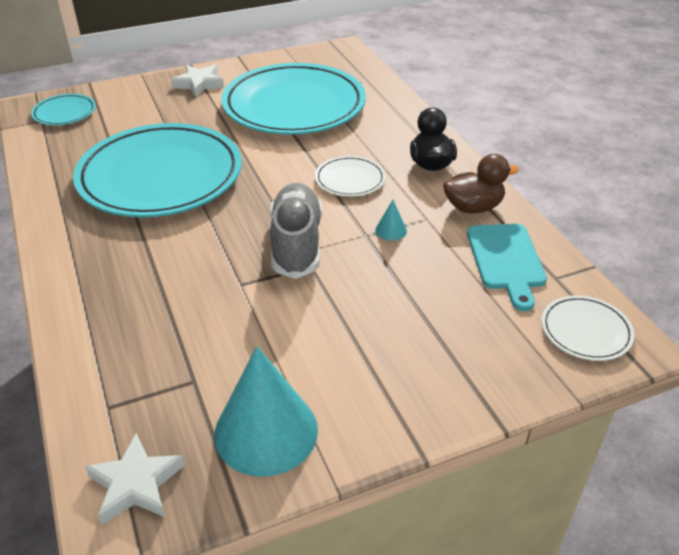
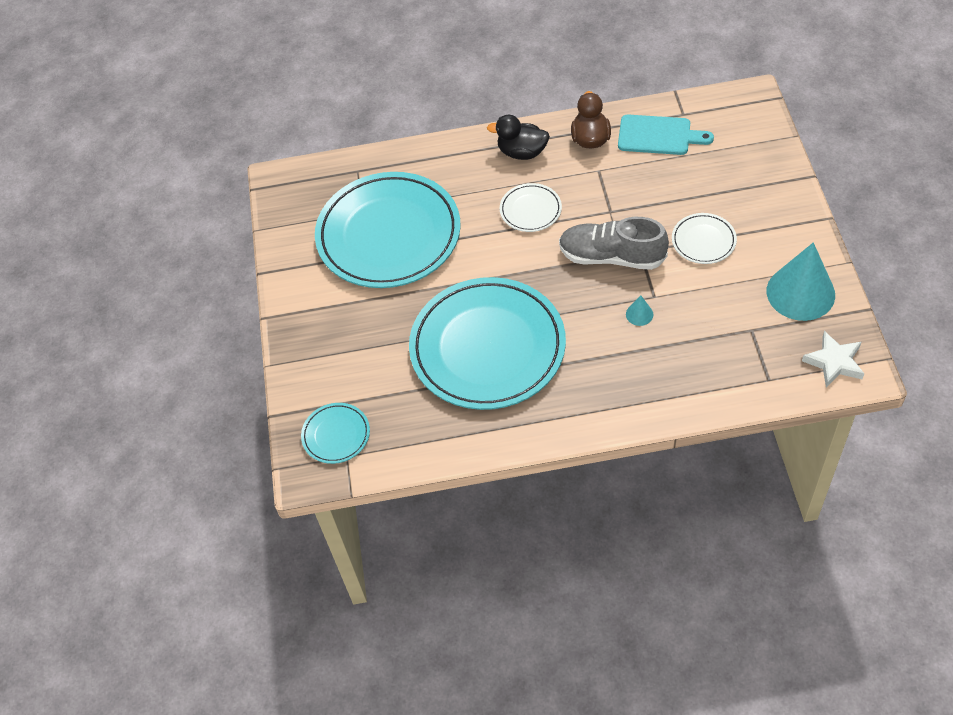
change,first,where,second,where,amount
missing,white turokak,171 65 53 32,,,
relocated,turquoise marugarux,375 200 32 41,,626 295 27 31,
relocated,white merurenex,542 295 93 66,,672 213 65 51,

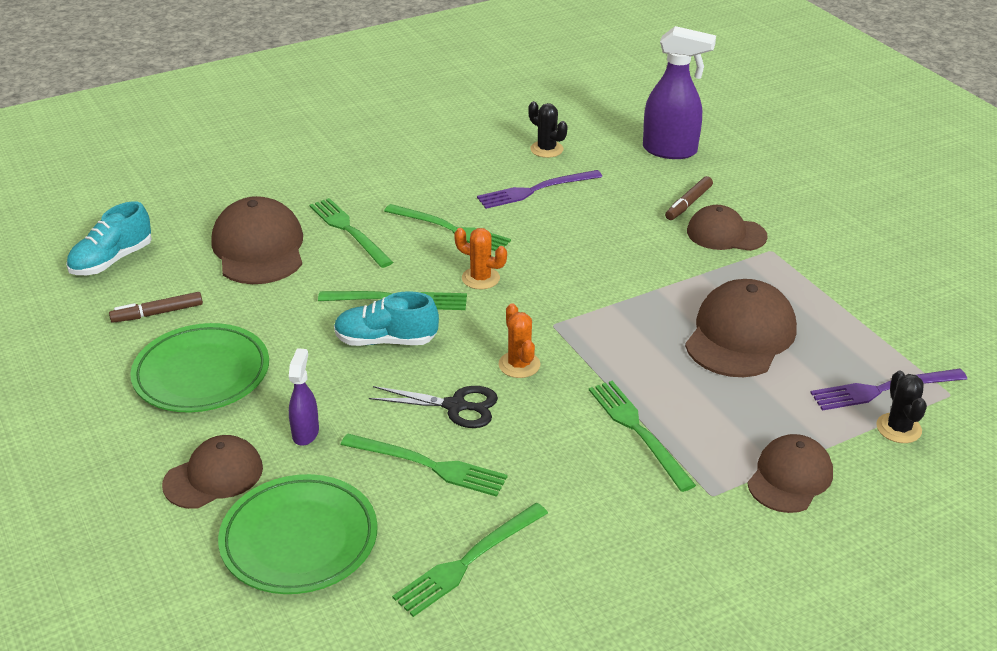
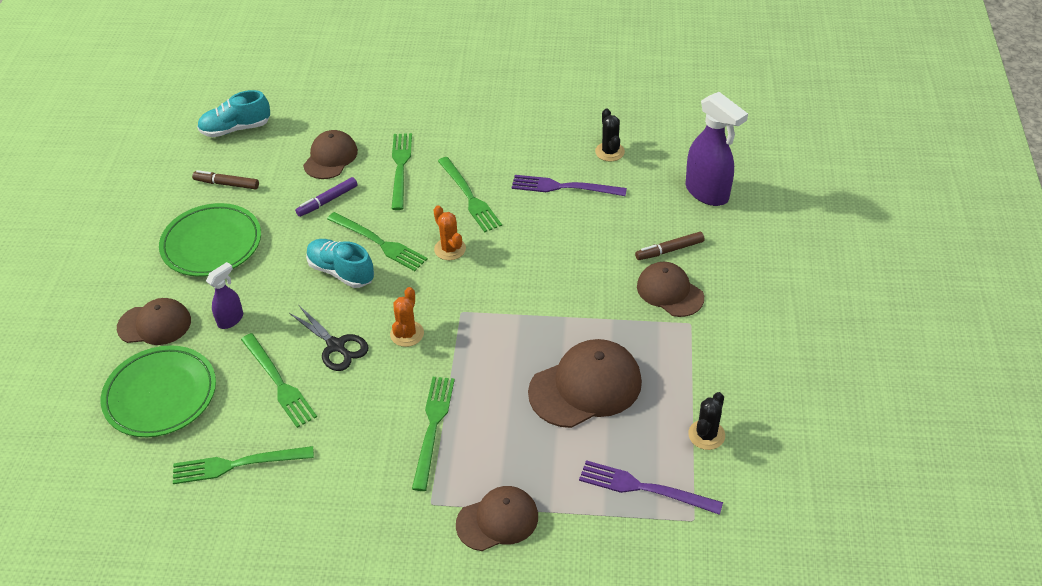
change,first,where,second,where,amount
size,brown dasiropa,211 196 92 88,,303 130 55 49,x0.66
relocated,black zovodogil,876 371 51 72,,688 392 37 58,
appeared,,,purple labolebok,295 177 62 40,

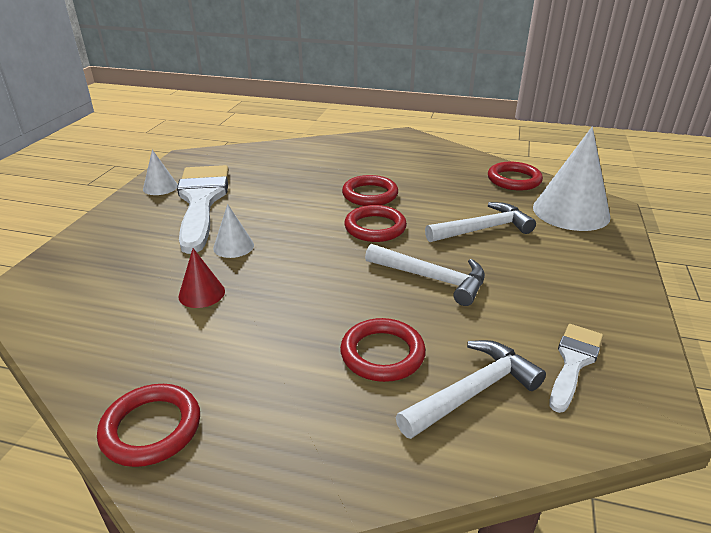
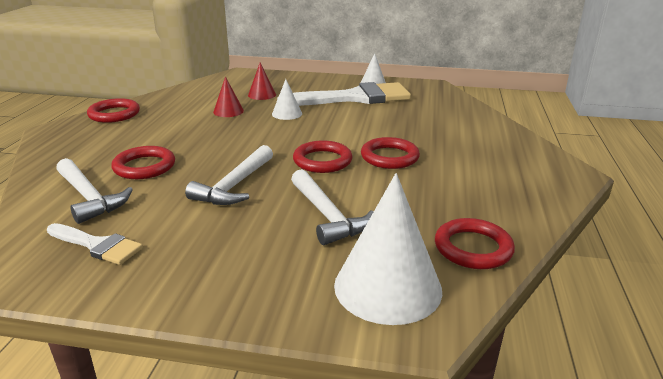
change,first,where,second,where,amount
appeared,,,red marugarux,248 63 28 37,

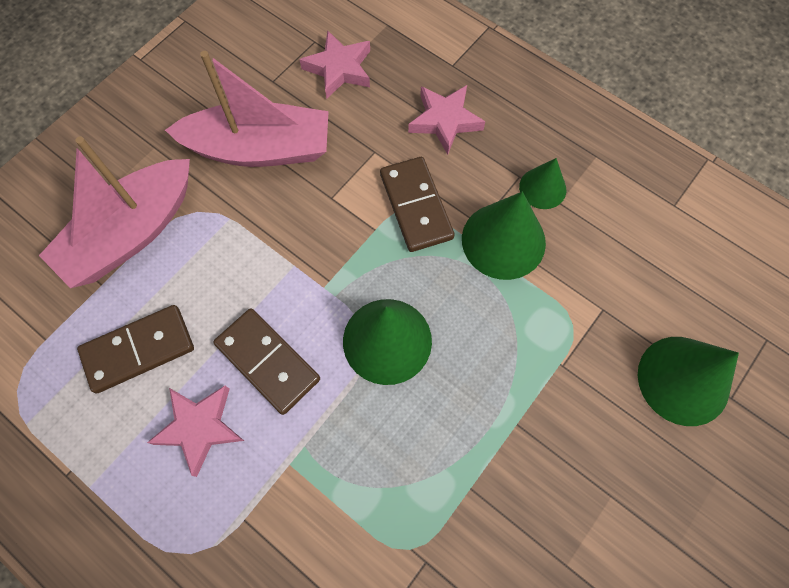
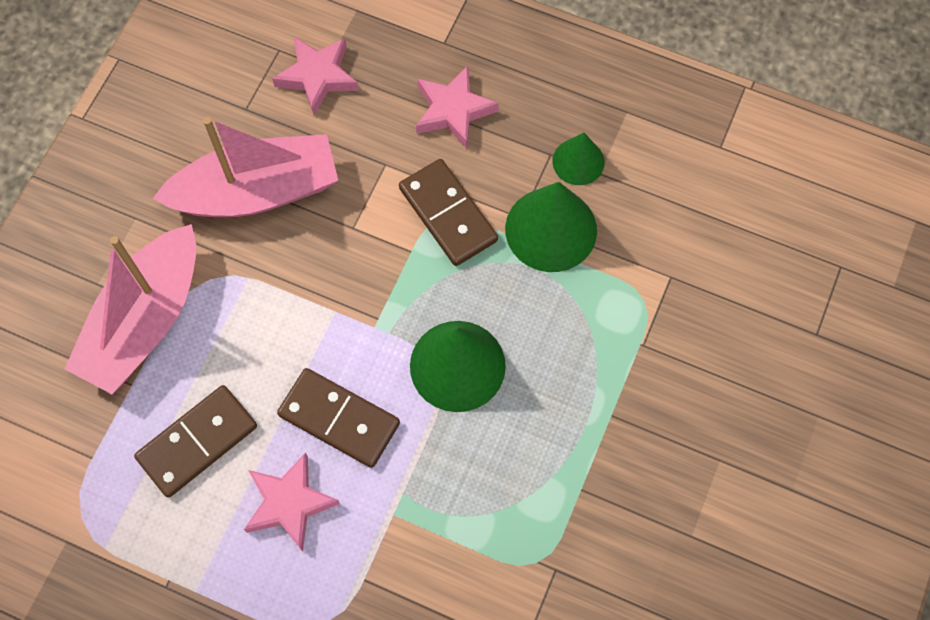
change,first,where,second,where,amount
missing,green marugarux,638 337 101 89,,,

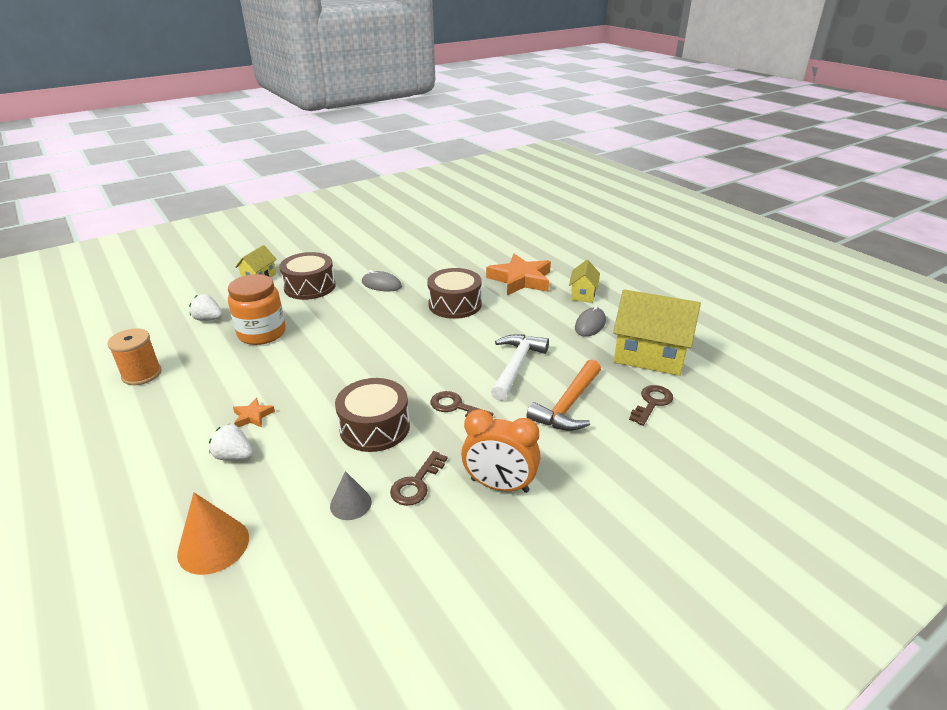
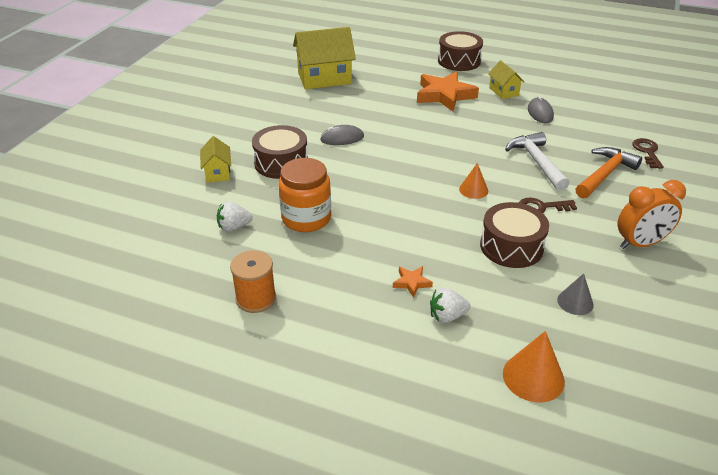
change,first,where,second,where,amount
missing,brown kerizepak,390 451 58 55,,,
relocated,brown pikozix,427 268 55 51,,438 31 45 40,
spun,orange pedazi,526 359 75 72,,576 147 66 51,135 degrees counterclockwise
relocated,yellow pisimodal,613 289 88 87,,293 27 63 62,
appeared,,,orange marugarux,459 163 29 36,

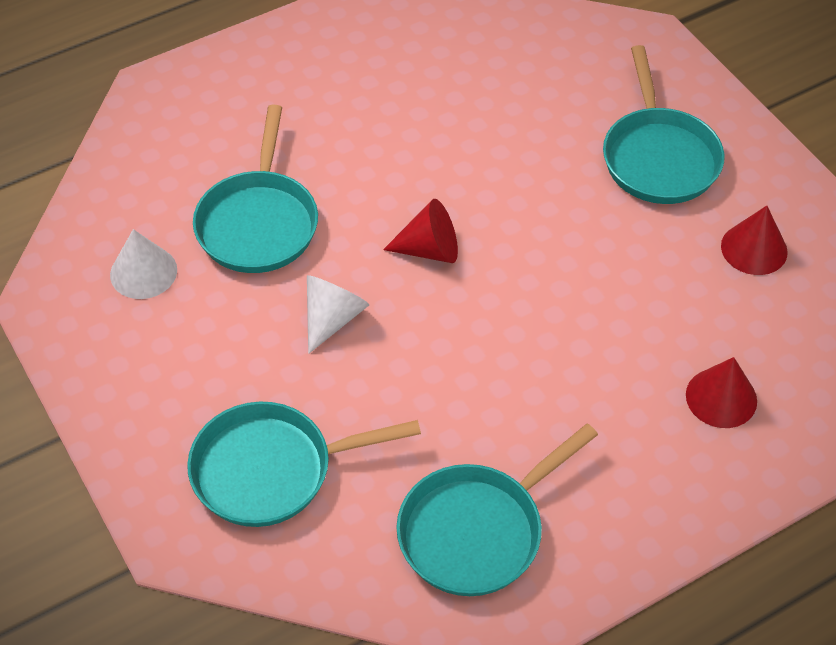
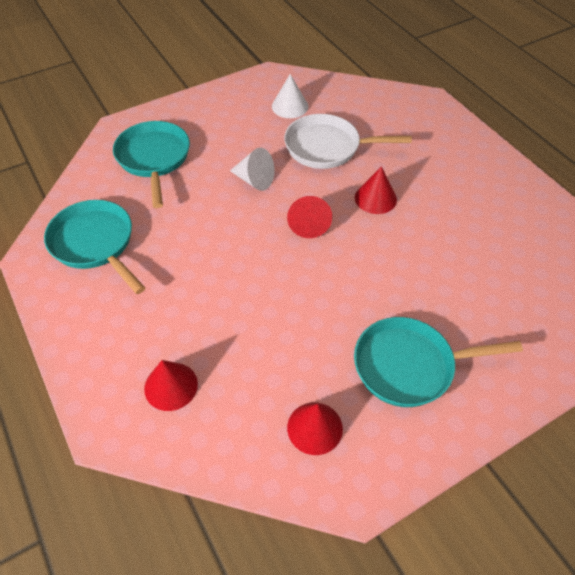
change,first,where,second,where,amount
colour,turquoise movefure,193 105 125 168,white movefure,284 114 128 55,
appeared,,,red marugarux,355 166 42 48,

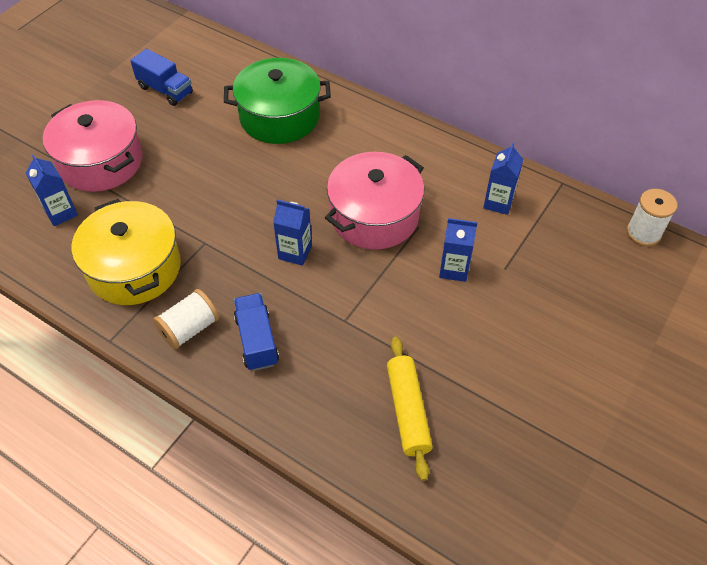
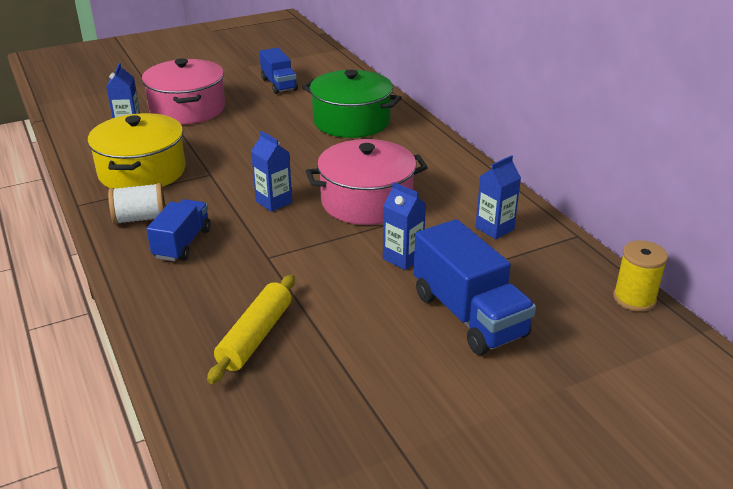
change,first,where,second,where,amount
colour,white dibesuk,627 189 50 57,yellow dibesuk,613 240 55 72,
appeared,,,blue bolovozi,414 219 122 136,

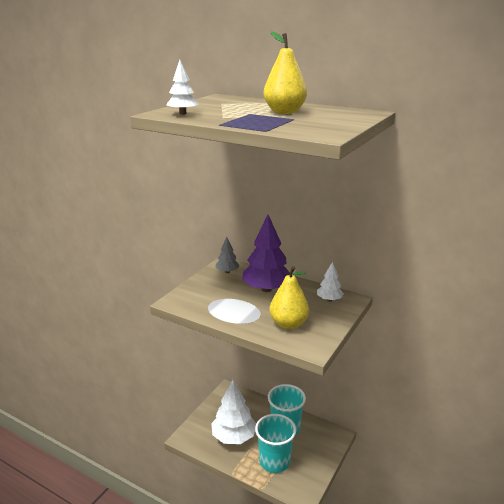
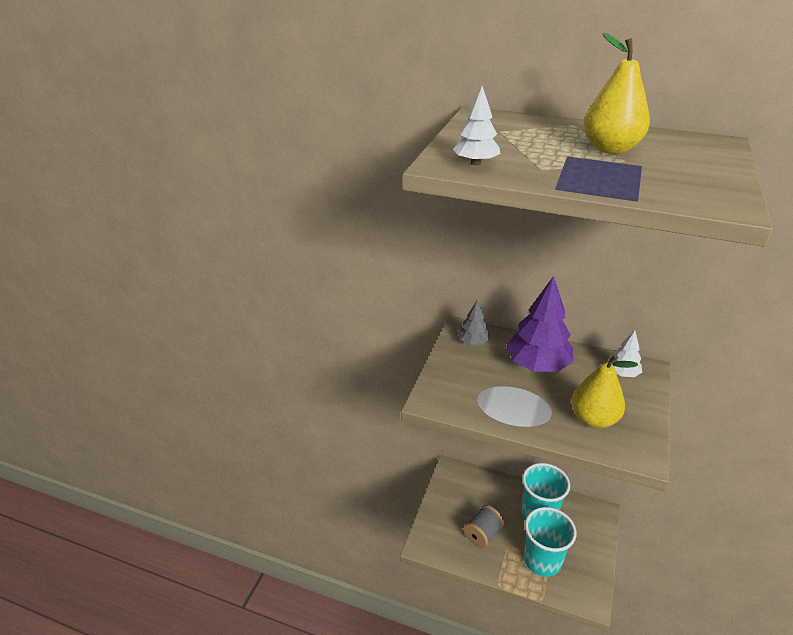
change,first,where,second,where,amount
exchanged,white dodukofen,211 380 45 64,grey dibesuk,463 505 41 43,

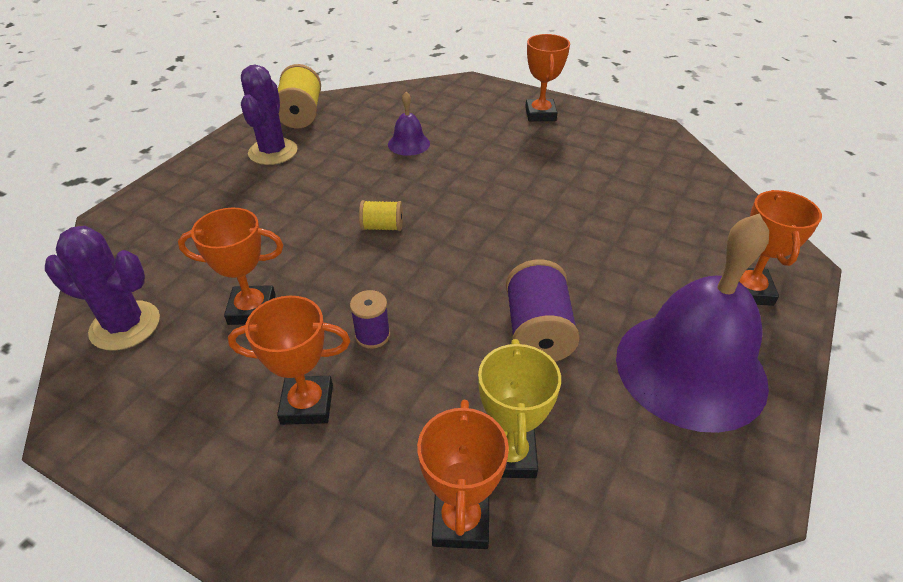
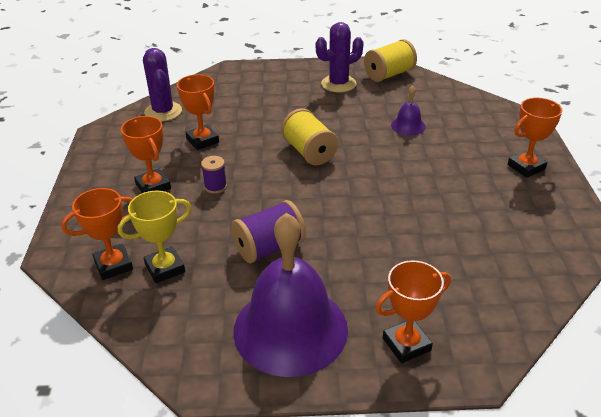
change,first,where,second,where,amount
size,yellow dibesuk,359 200 44 31,,281 108 57 58,x1.76

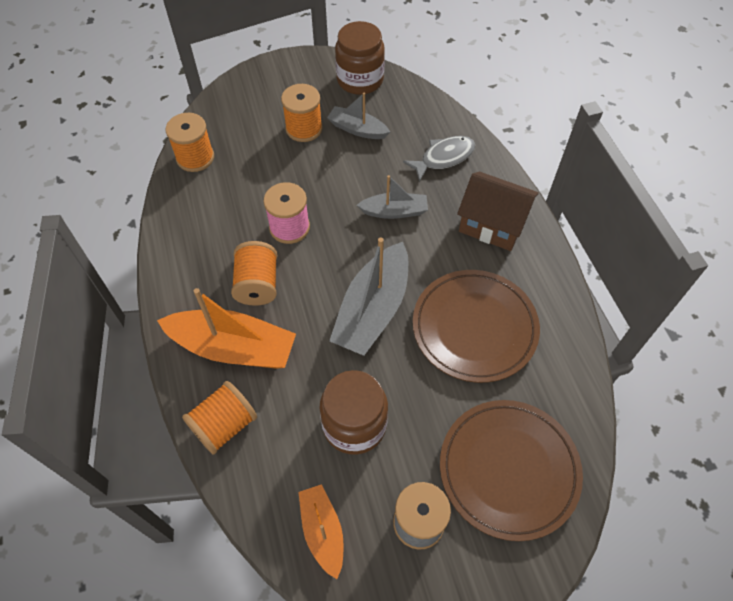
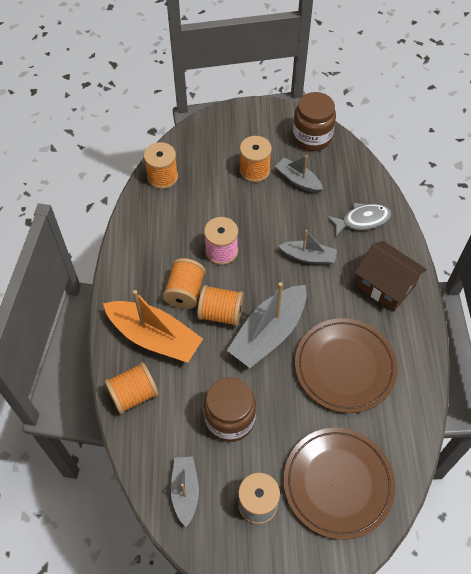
change,first,where,second,where,amount
colour,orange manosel,298 484 46 95,grey manosel,171 457 28 70,
appeared,,,orange dibesuk,197 285 47 41,

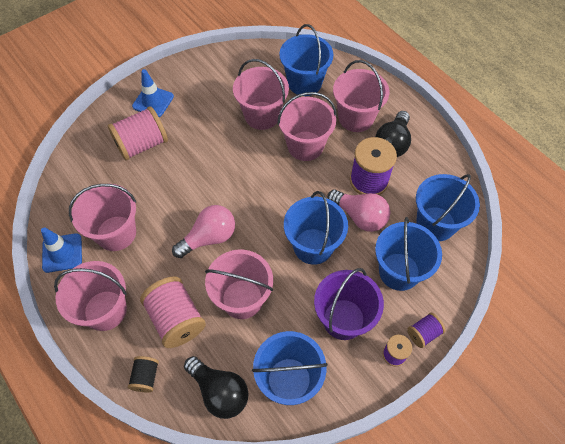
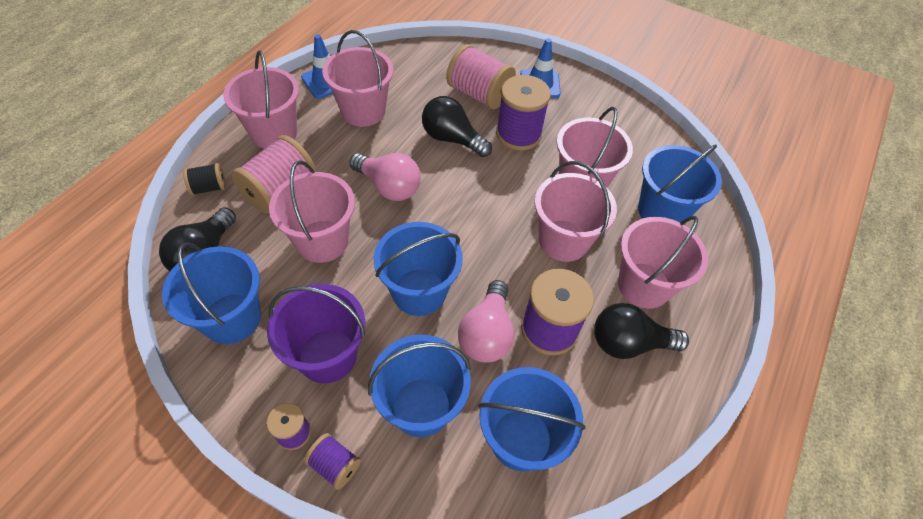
change,first,where,second,where,amount
appeared,,,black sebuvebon,422 96 70 61,
appeared,,,purple dibesuk,496 75 55 76,

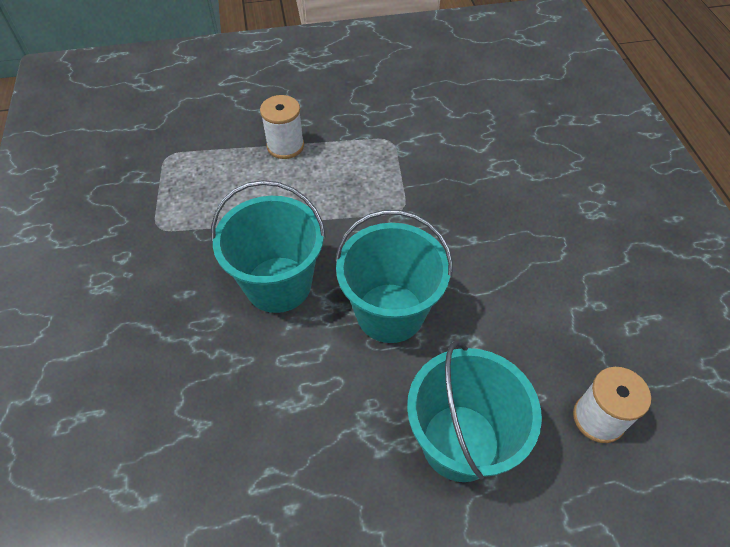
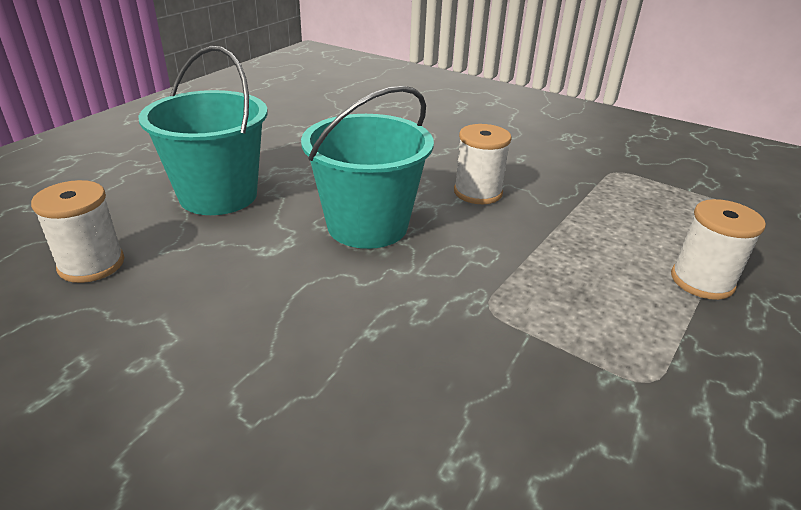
change,first,where,second,where,amount
exchanged,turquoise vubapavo,211 180 115 133,white dibesuk,454 124 58 80,

